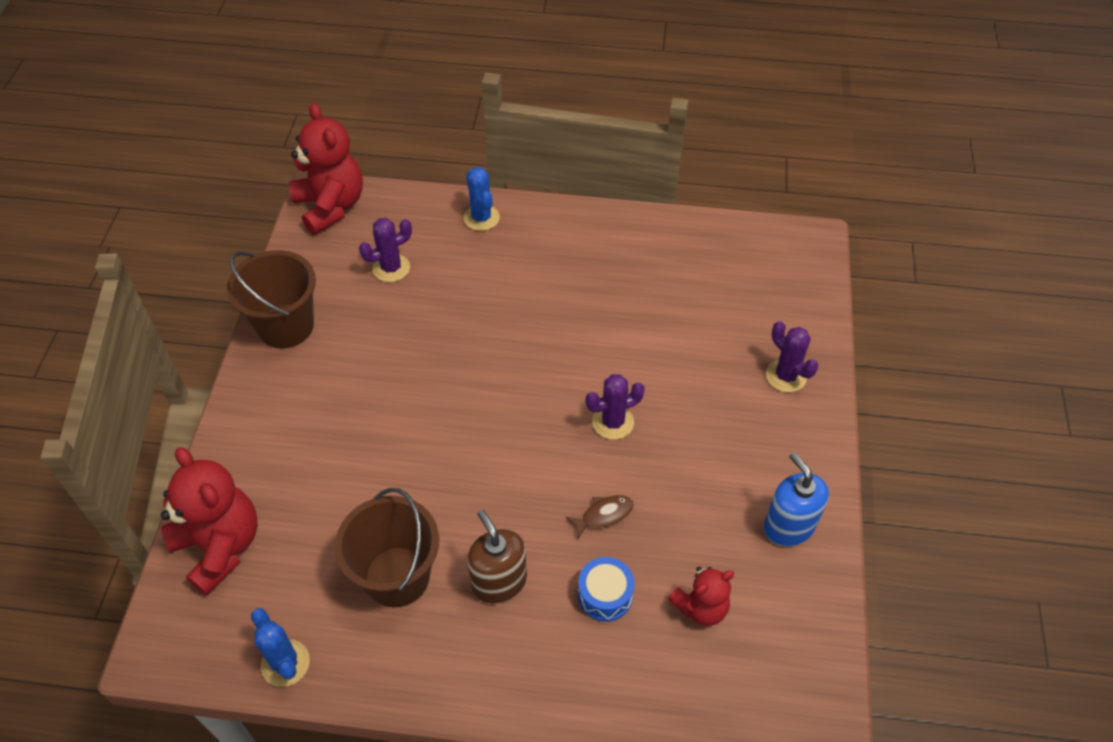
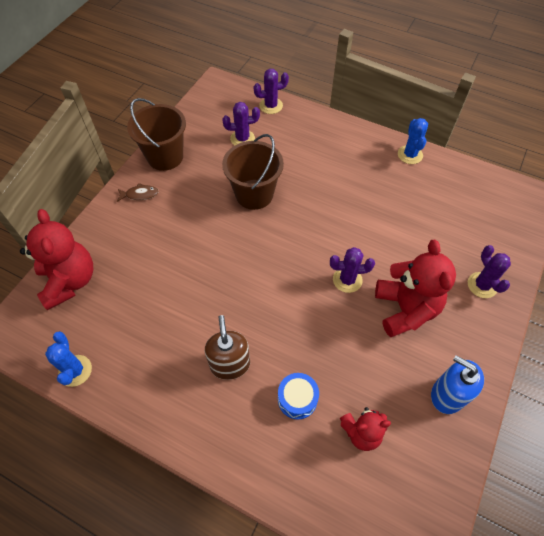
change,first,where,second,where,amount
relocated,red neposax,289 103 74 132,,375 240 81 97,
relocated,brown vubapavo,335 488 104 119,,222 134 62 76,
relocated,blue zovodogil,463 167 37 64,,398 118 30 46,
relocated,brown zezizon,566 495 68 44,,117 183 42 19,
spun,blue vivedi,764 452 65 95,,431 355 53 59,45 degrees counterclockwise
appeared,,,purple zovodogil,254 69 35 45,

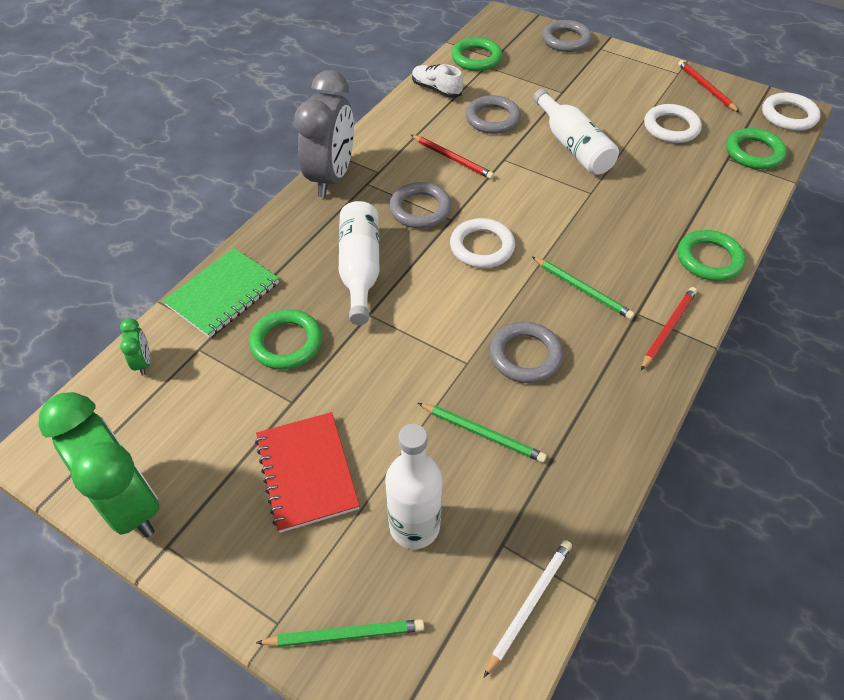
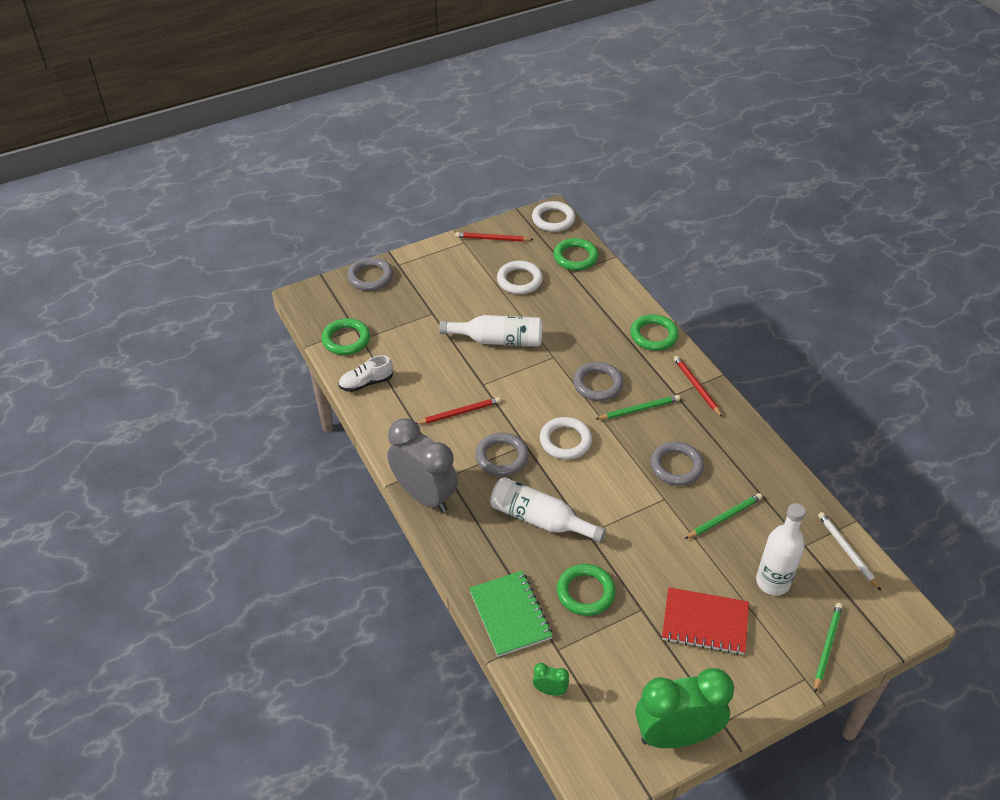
change,first,where,second,where,amount
relocated,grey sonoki,466 95 55 39,,573 362 51 39,

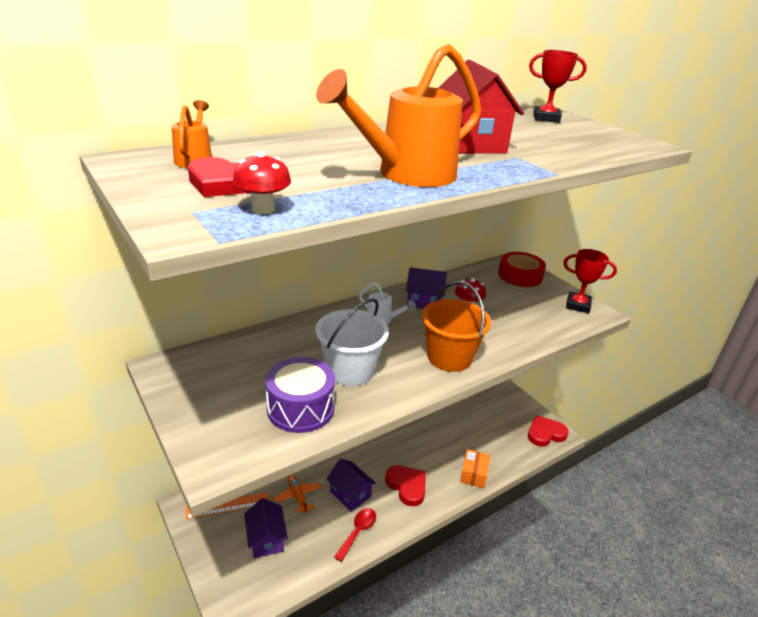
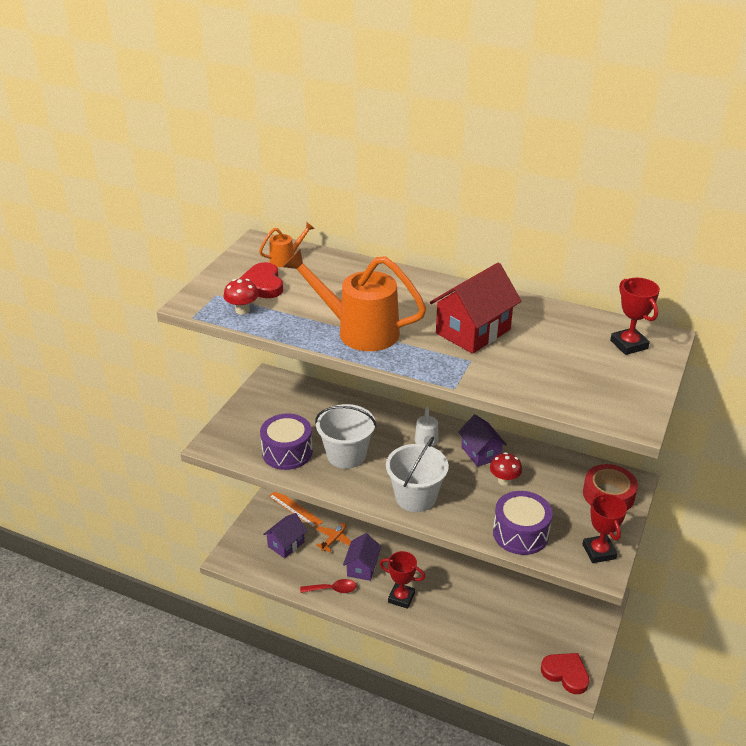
change,first,where,second,where,amount
exchanged,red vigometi,385 465 41 41,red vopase,380 551 45 58,
colour,orange vubapavo,422 281 69 91,white vubapavo,386 437 63 75,
missing,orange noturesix,460 449 30 40,,,
appeared,,,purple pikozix,493 491 60 64,

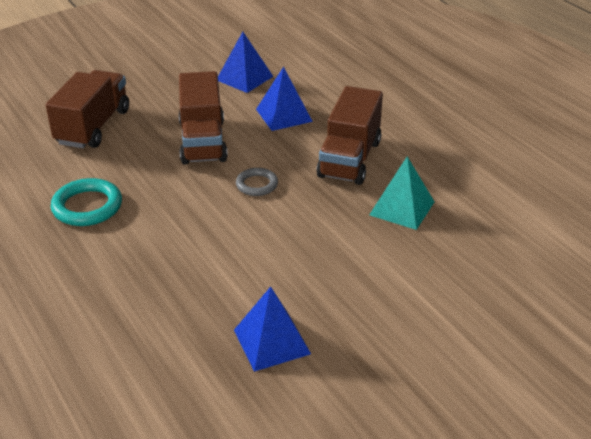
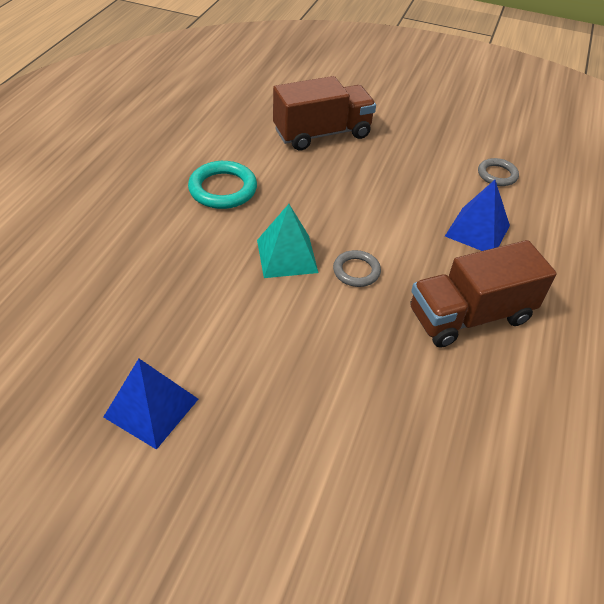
change,first,where,second,where,amount
missing,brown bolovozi,179 71 49 94,,,
exchanged,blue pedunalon,218 32 56 61,grey sonoki,478 158 41 28,
relocated,turquoise pedunalon,369 156 65 74,,257 204 61 74,

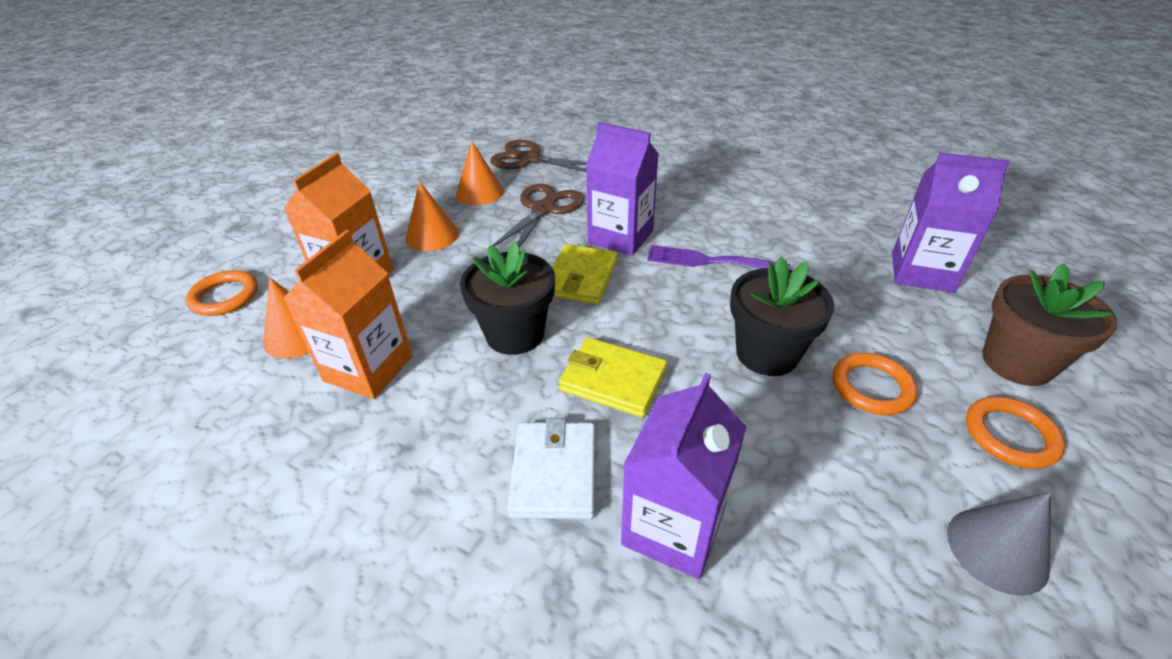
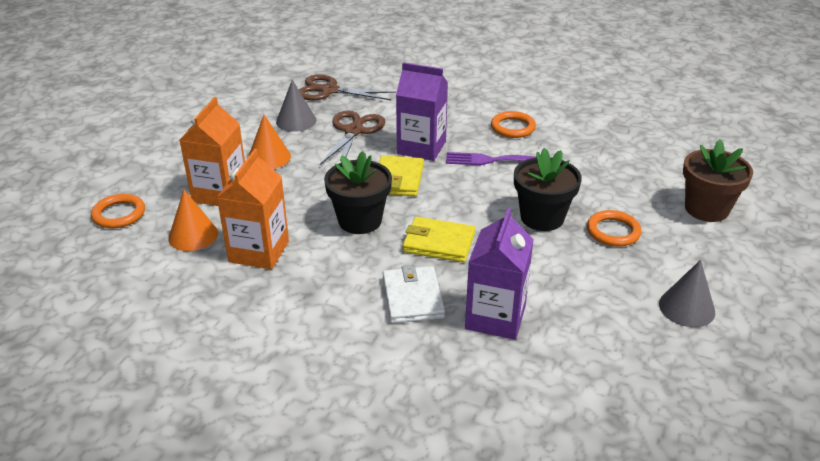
change,first,where,second,where,amount
colour,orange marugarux,456 141 48 64,grey marugarux,276 80 40 52,
missing,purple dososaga,892 153 118 140,,,
relocated,orange sonoki,966 396 99 73,,491 111 45 27,

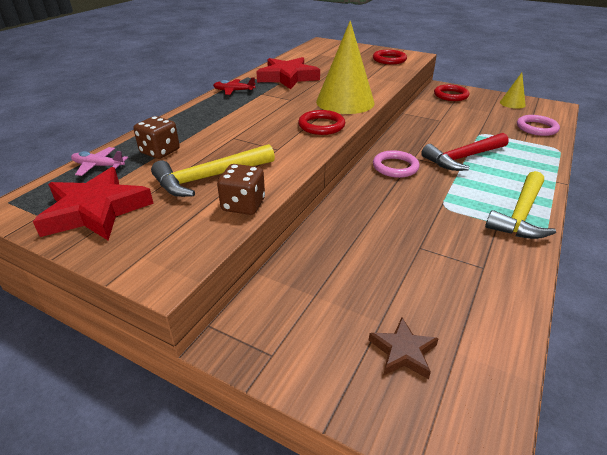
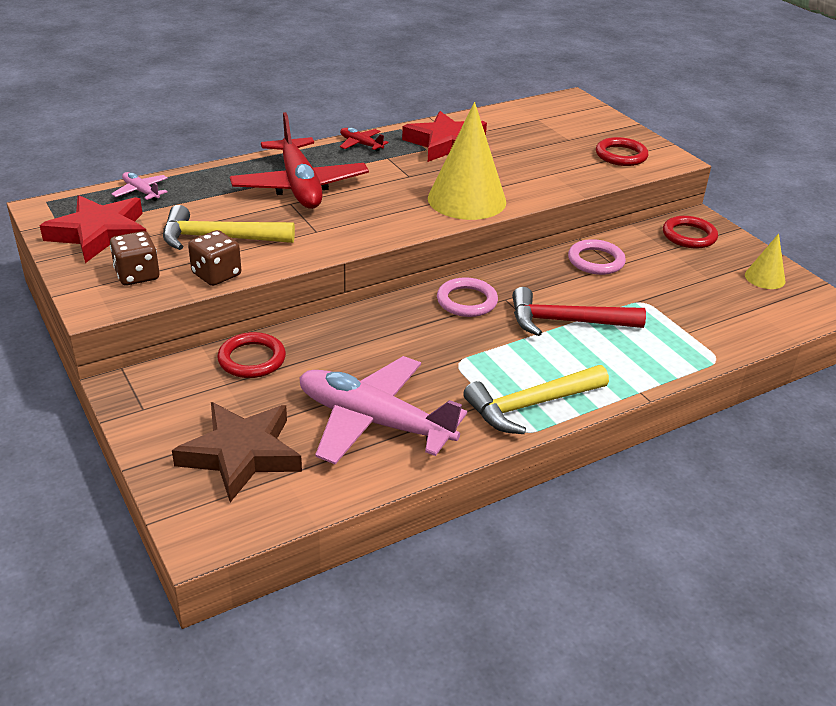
change,first,where,second,where,amount
relocated,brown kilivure,133 116 47 43,,110 231 50 54,
relocated,red sonoki,298 110 47 25,,217 332 69 46,
size,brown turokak,369 318 70 61,,172 402 130 100,x1.85
relocated,pink sonoki,517 115 43 21,,568 239 58 36,
appeared,,,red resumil,230 112 139 97,
appeared,,,pink resumil,299 356 168 109,

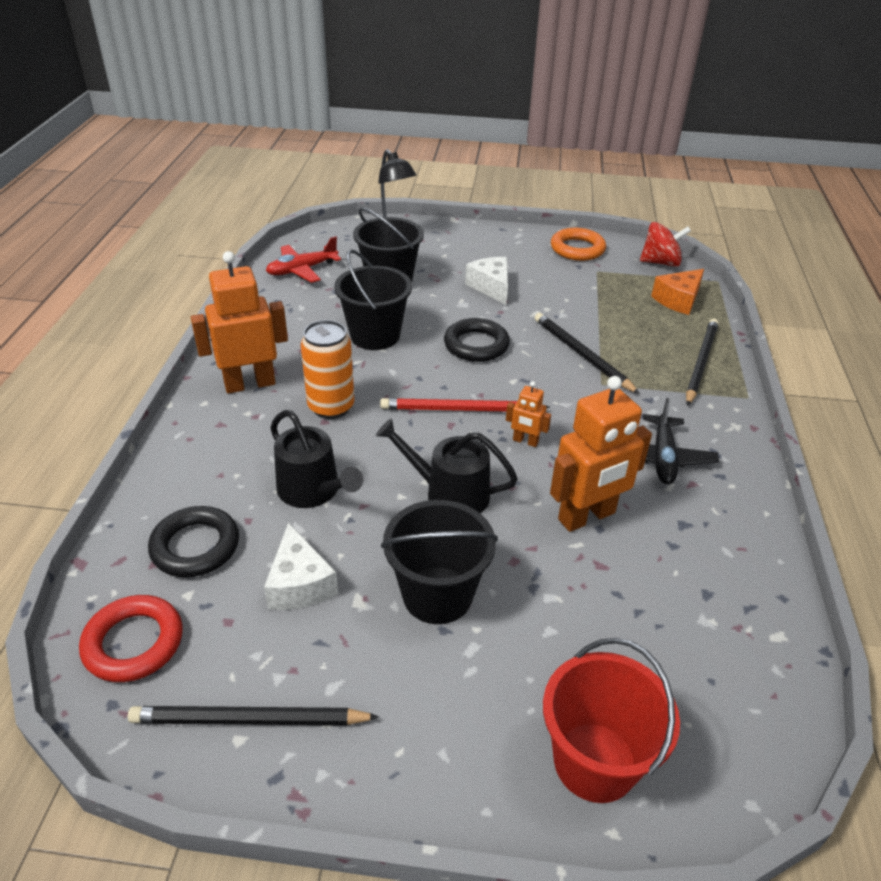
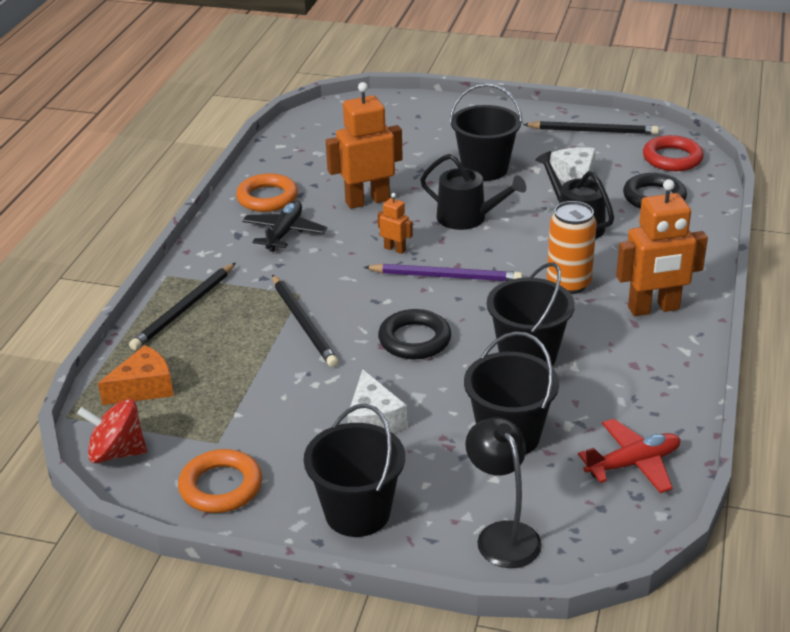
change,first,where,second,where,amount
colour,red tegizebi,380 398 170 14,purple tegizebi,364 264 158 17,
missing,red vubapavo,543 638 137 165,,,
appeared,,,orange sonoki,236 173 62 39,
appeared,,,black vubapavo,304 404 101 133,

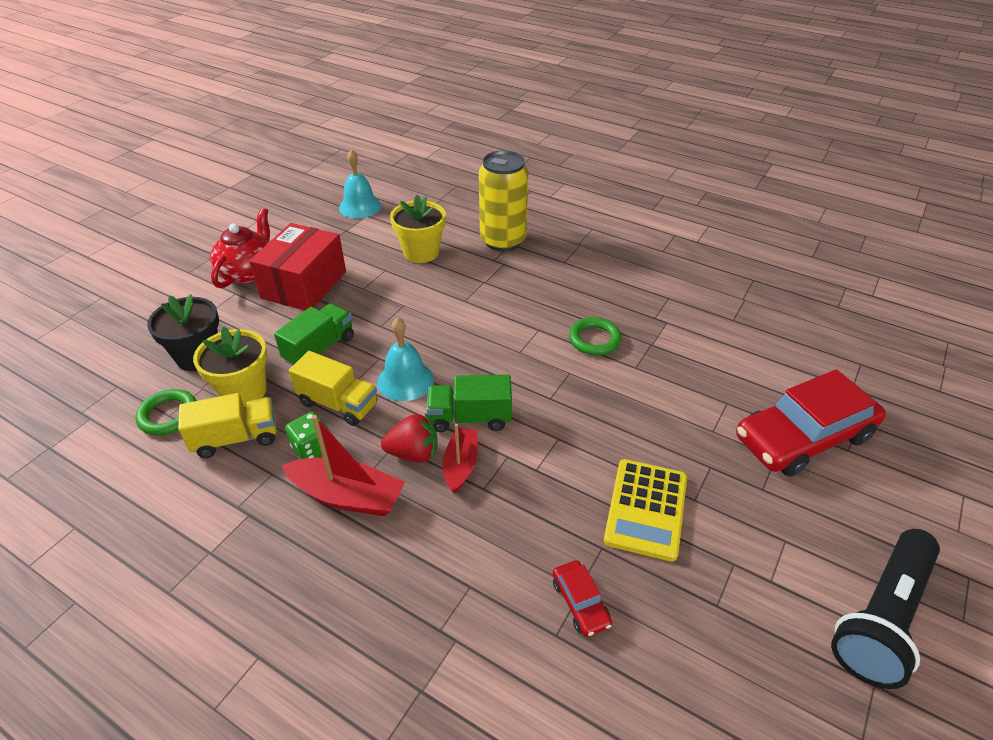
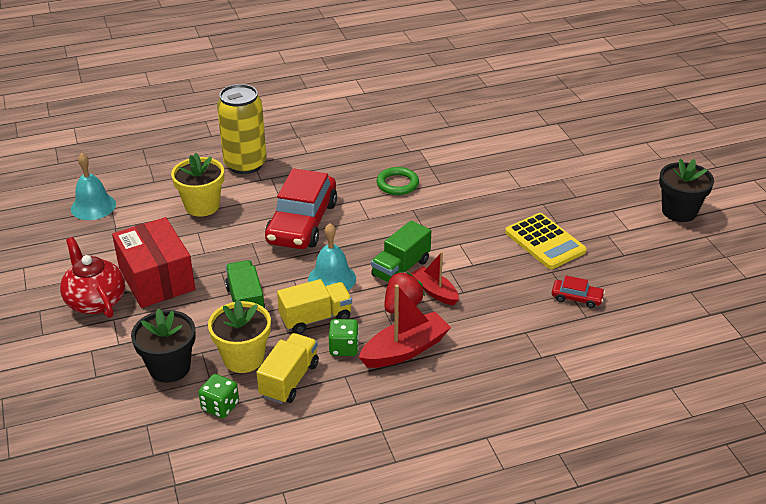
change,first,where,second,where,amount
exchanged,green sonoki,135 389 62 46,green kilivure,198 374 41 44,
relocated,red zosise,736 369 150 108,,265 168 72 81,
exchanged,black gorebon,831 529 109 160,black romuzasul,659 159 55 63,

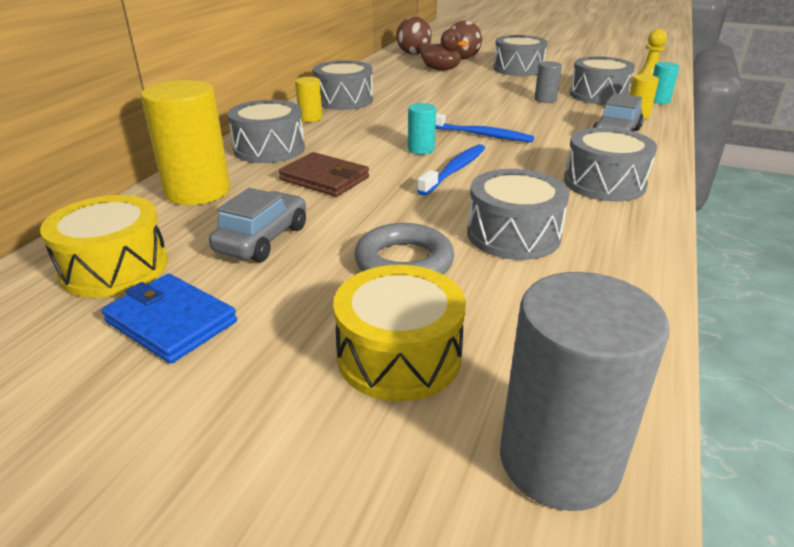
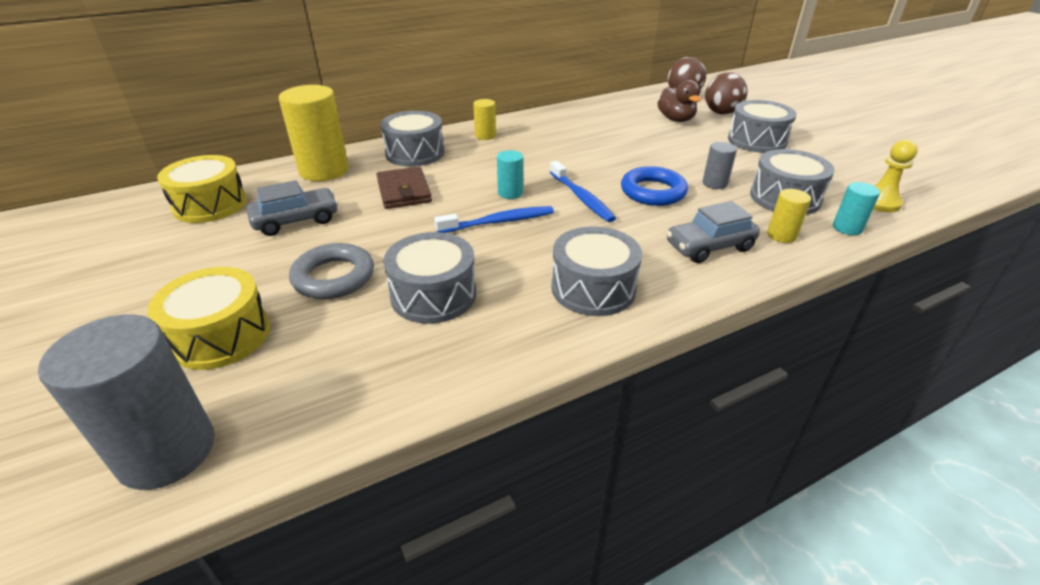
change,first,where,second,where,amount
missing,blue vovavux,101 274 136 90,,,
missing,grey pikozix,313 60 60 50,,,
appeared,,,blue sonoki,621 166 67 40,

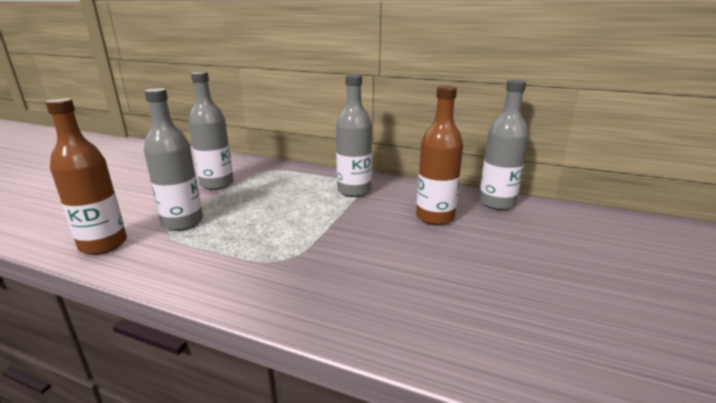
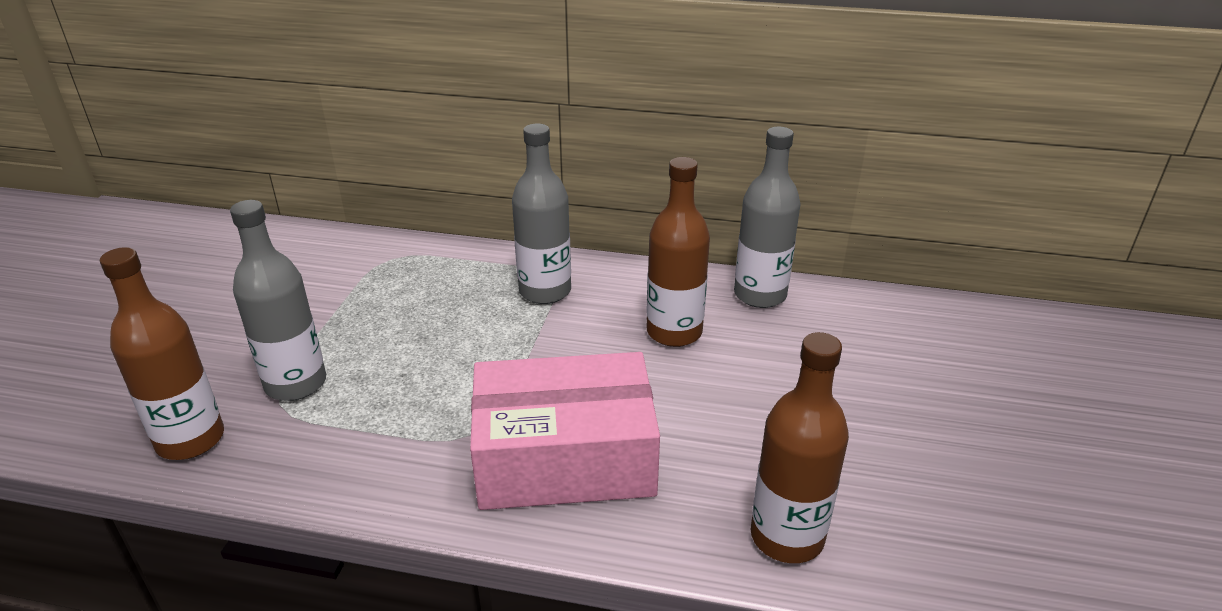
change,first,where,second,where,amount
missing,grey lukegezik,189 71 45 119,,,
appeared,,,pink noturesix,470 352 190 158,
appeared,,,brown lukegezik,751 332 98 231,

